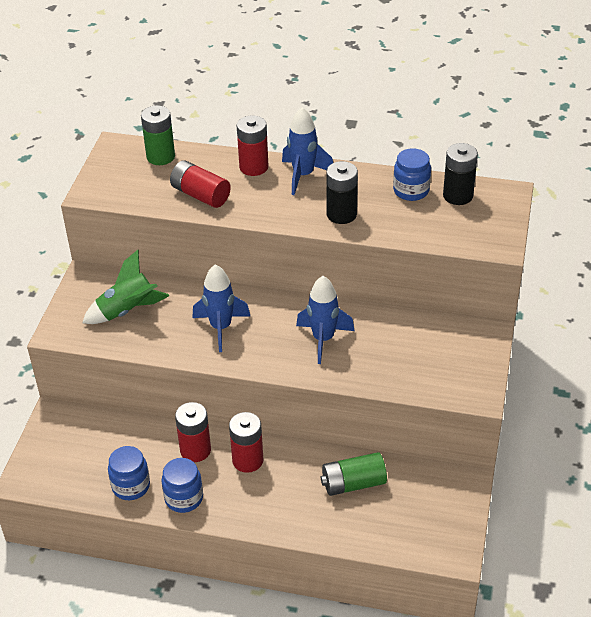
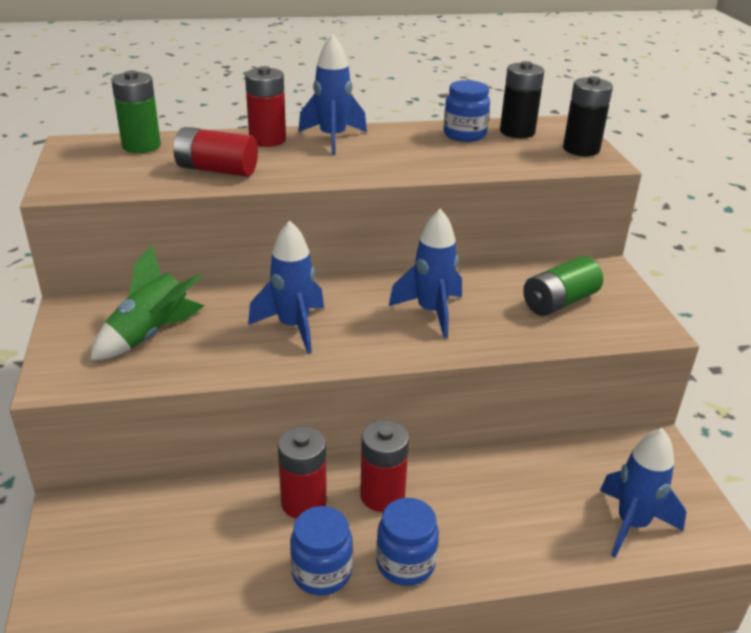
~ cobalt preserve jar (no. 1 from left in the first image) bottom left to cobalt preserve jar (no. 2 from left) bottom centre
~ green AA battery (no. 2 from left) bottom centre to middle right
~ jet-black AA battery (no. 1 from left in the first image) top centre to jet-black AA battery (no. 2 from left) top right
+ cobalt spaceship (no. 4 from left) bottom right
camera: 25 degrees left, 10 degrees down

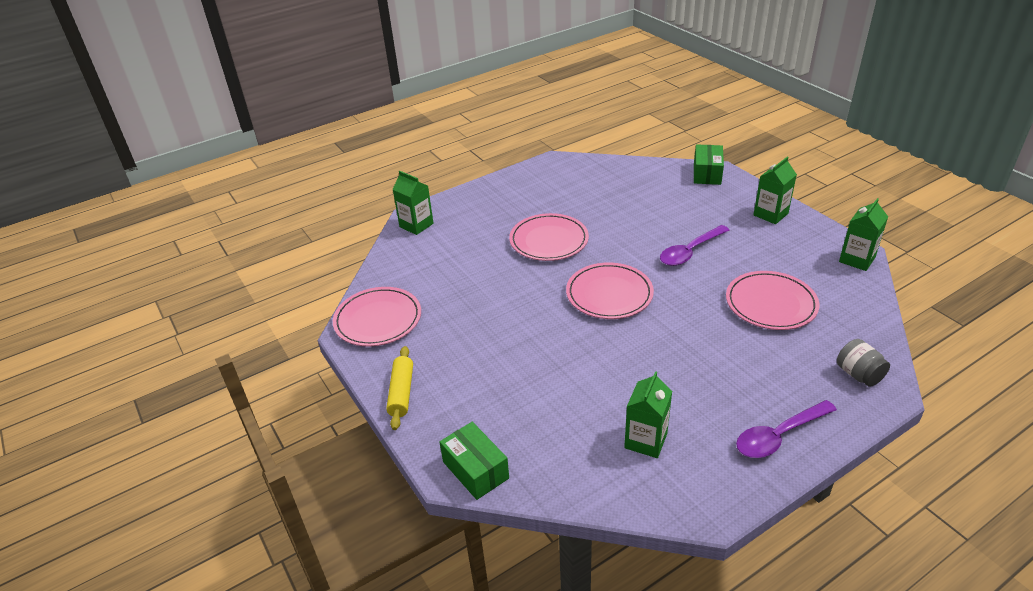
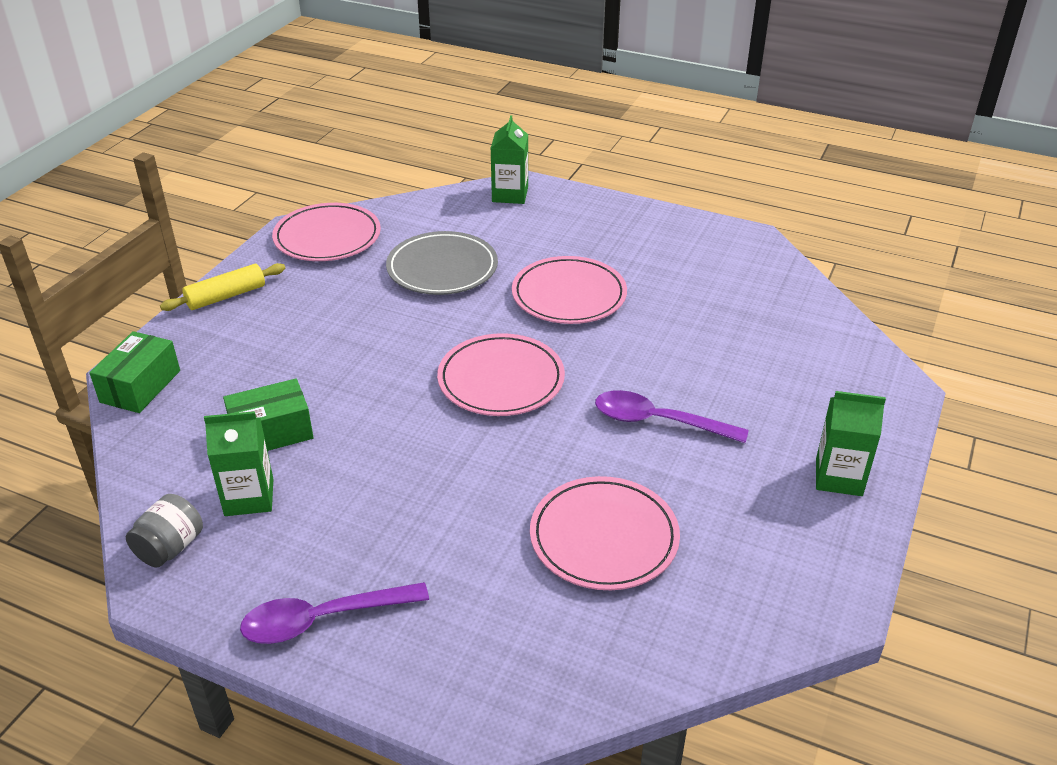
~ gray preserve jar middle right to bottom left
~ green box (no. 2 from left) top right to middle left
~ royal purple teaspoon (no. 2 from left in the first image) bottom right = bottom left 45 degrees counterclockwise
+ gray dinner plate centre
- green carton (no. 4 from left) middle right
camera: 55 degrees right, 0 degrees up

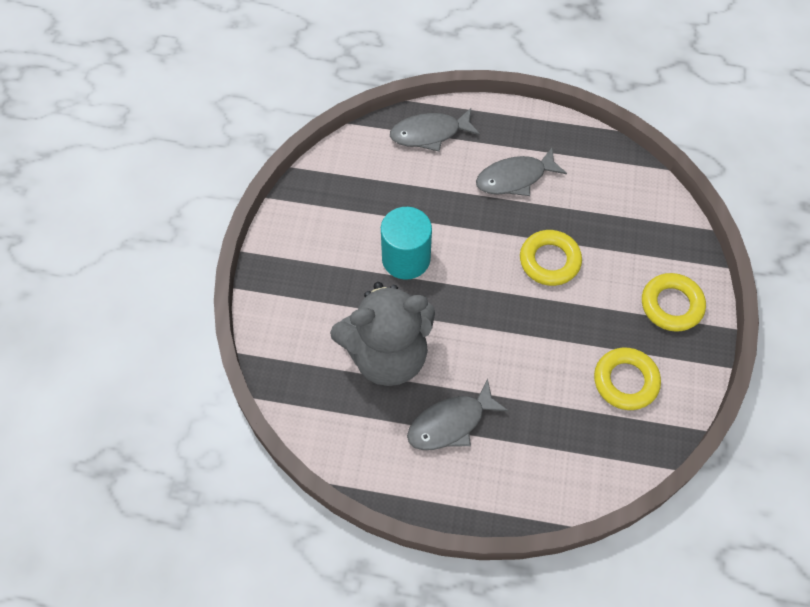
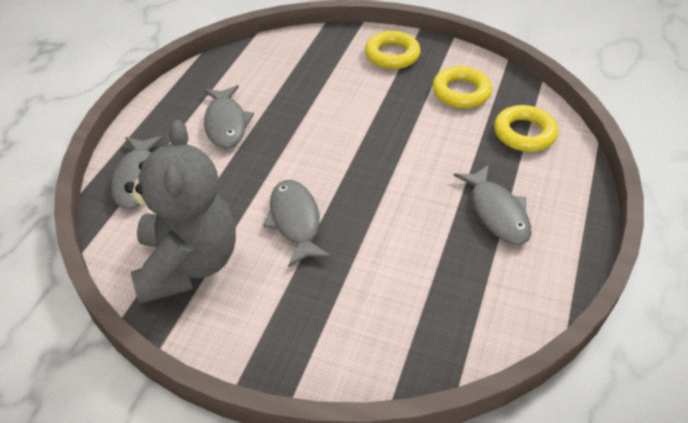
~ gray stuffed bear centre to middle left
~ aqua cylinder centre to gray fish figure (no. 3 from left) centre
~ bright yellow torus (no. 1 from left in the first image) middle right to bright yellow torus (no. 3 from left) top right
camera: 80 degrees left, 15 degrees down

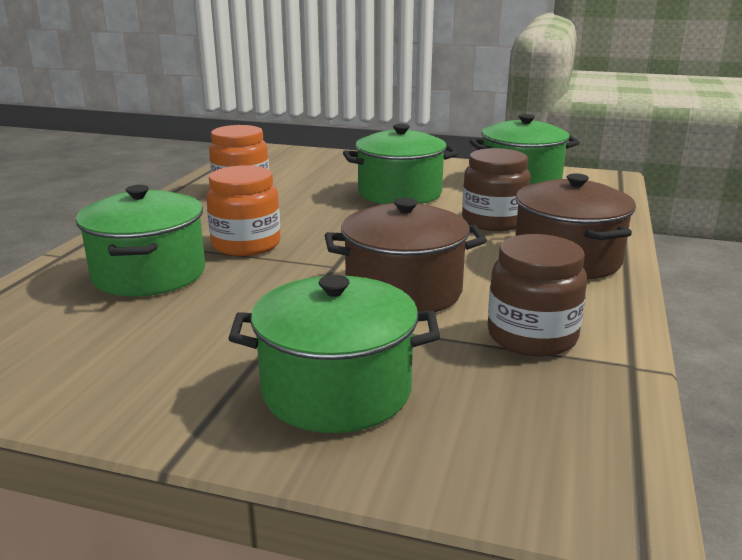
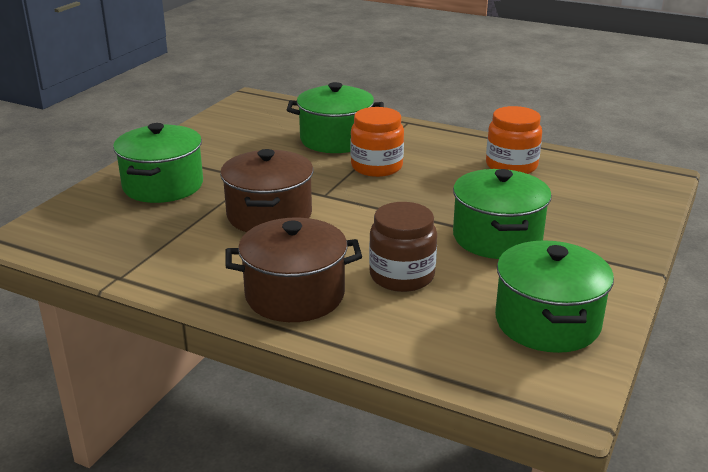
- brown preserve jar (no. 2 from left) middle right
camera: 100 degrees right, 5 degrees up

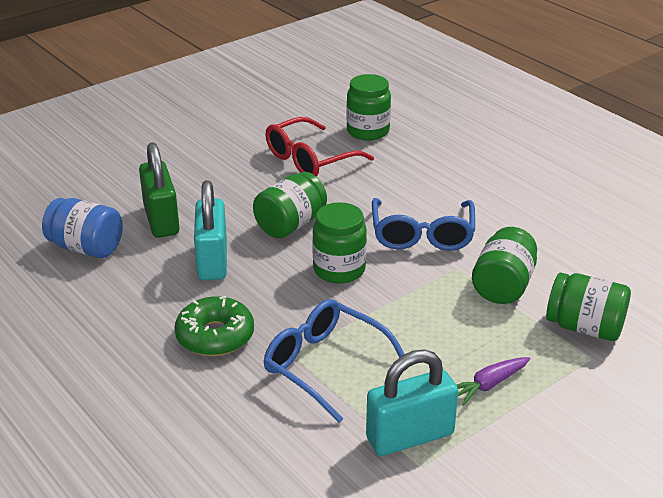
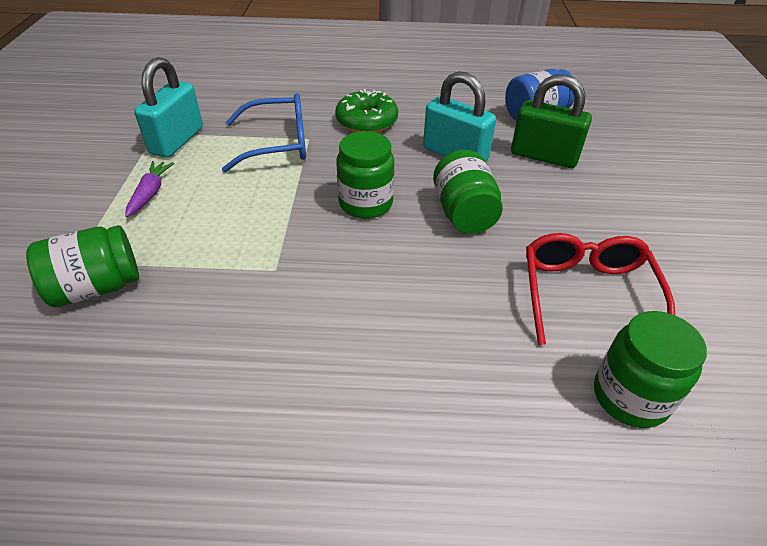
- cobalt glasses (no. 2 from left) centre
- green preserve jar (no. 4 from left) middle right
camera: 130 degrees right, 10 degrees up

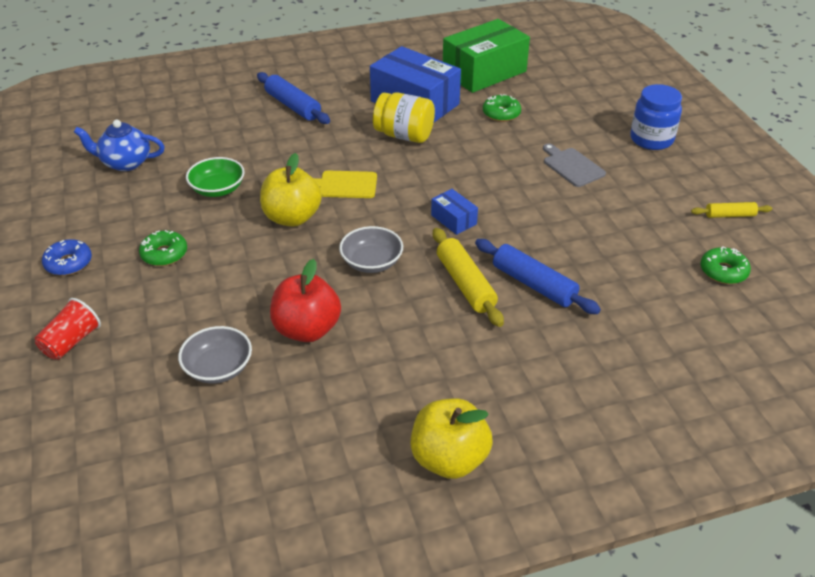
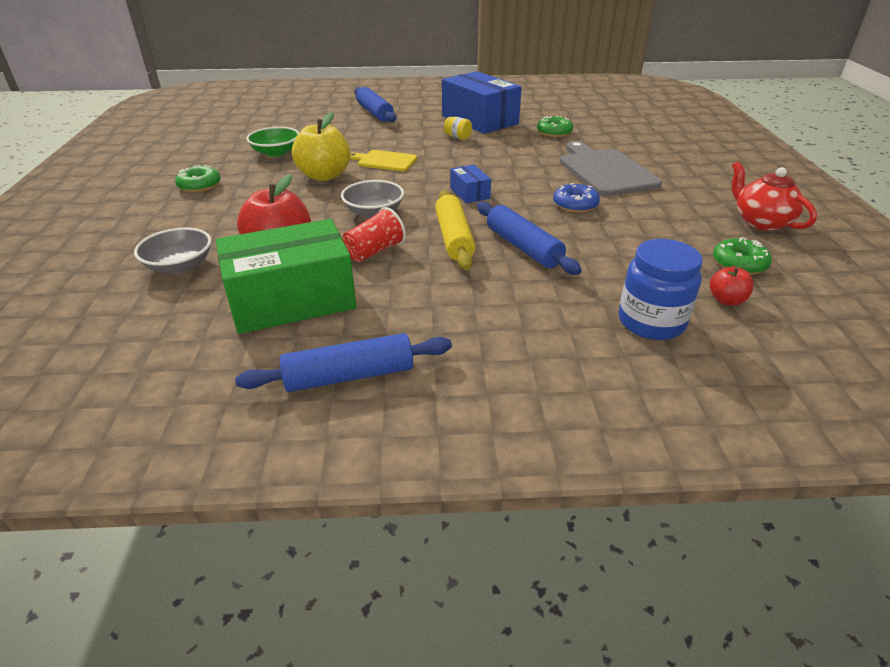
~ green box top centre to middle left
~ bright yellow apple fruit (no. 2 from left) bottom centre to cobalt rolling pin (no. 1 from left) centre
~ scarlet tumbler middle left to centre
~ bright yellow preserve jar top centre = top centre x0.49
~ cobalt doughnut middle left to top centre
~ gray cutting board top right = top right x1.74
~ cobalt preserve jar top right to middle right
+ scarlet apple fruit (no. 2 from left) middle right
~ bright yellow rolling pin (no. 2 from left) middle right to scarlet china teapot top right
- cobalt china teapot top left
camera: 15 degrees right, 5 degrees down

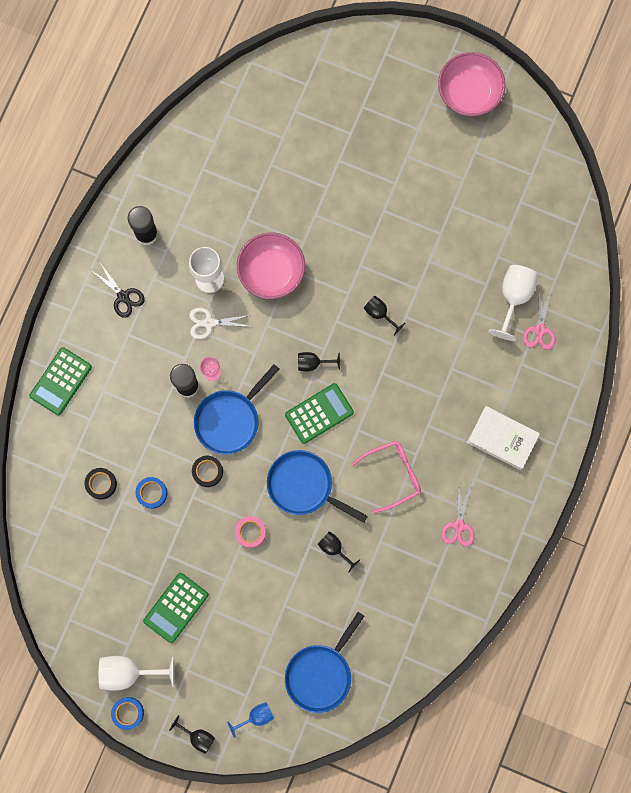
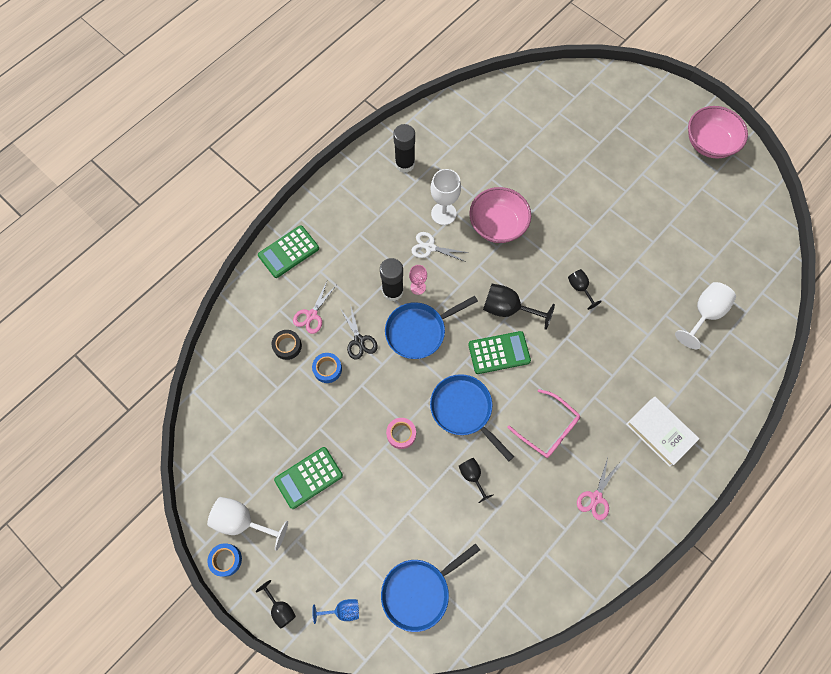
~ rose-pink shears (no. 2 from left in the first image) middle right to rose-pink shears (no. 1 from left) centre
~ jet-black shears middle left to centre
~ jet-black chalice (no. 2 from left in the first image) centre = centre x1.70
~ rose-pink glasses centre = centre 45 degrees clockwise
- jet-black roll of tape (no. 2 from left) middle left
camera: 20 degrees right, 10 degrees down

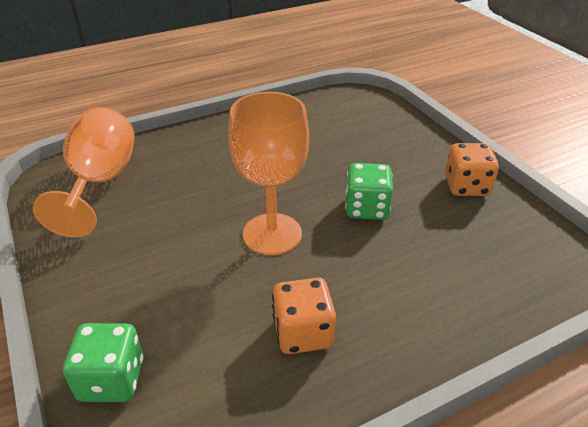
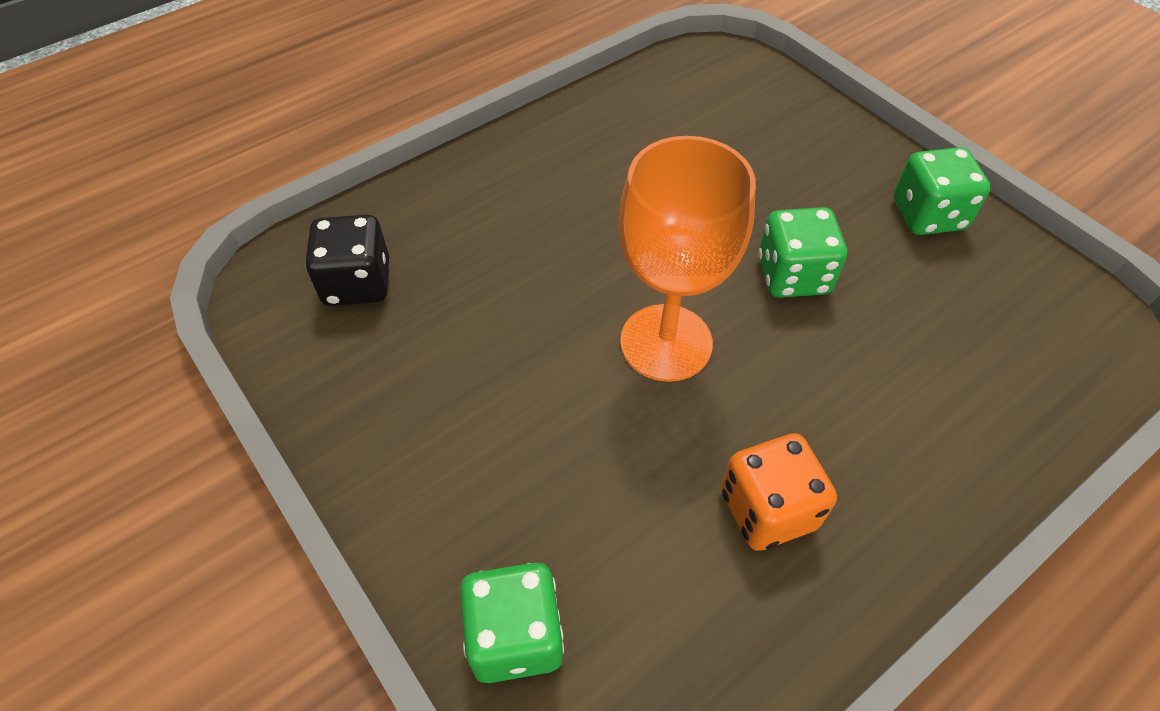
~ orange chalice (no. 1 from left) middle left to jet-black game die middle left
~ orange game die (no. 2 from left) middle right to green game die (no. 3 from left) top right
camera: 10 degrees left, 15 degrees up

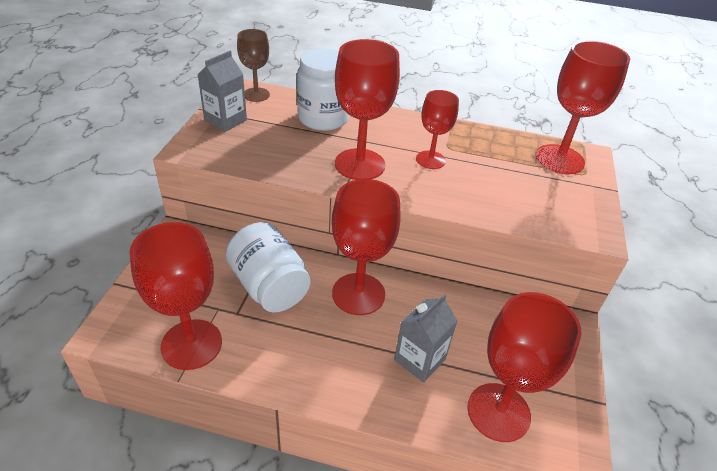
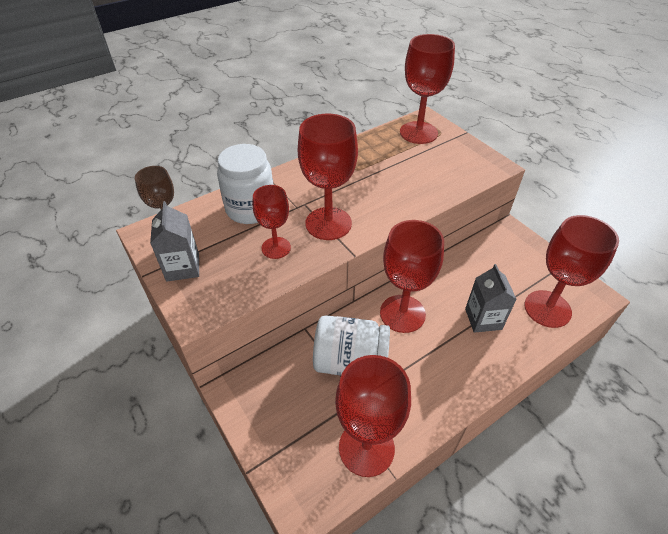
~ scarlet chalice (no. 4 from left in the first image) top centre to scarlet chalice (no. 1 from left) centre
camera: 45 degrees left, 5 degrees up

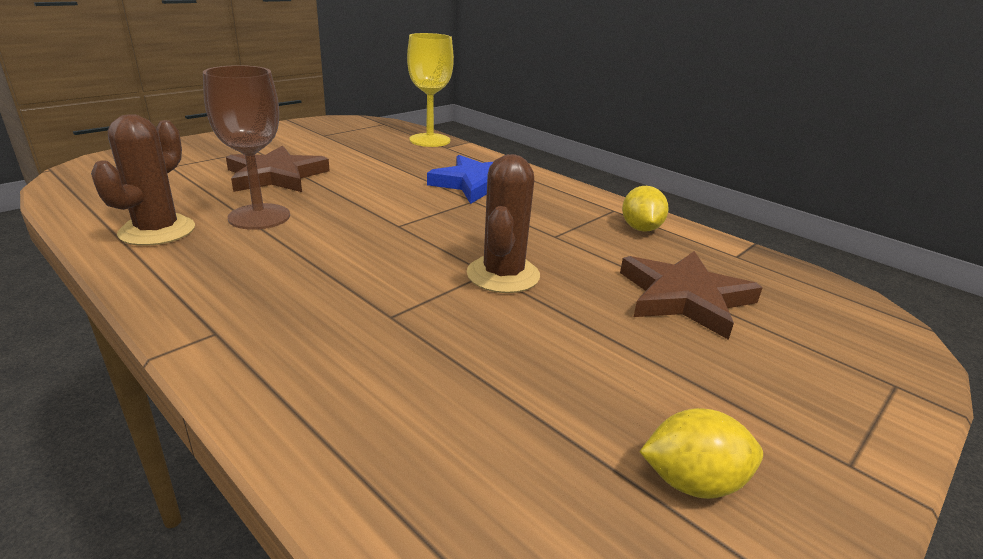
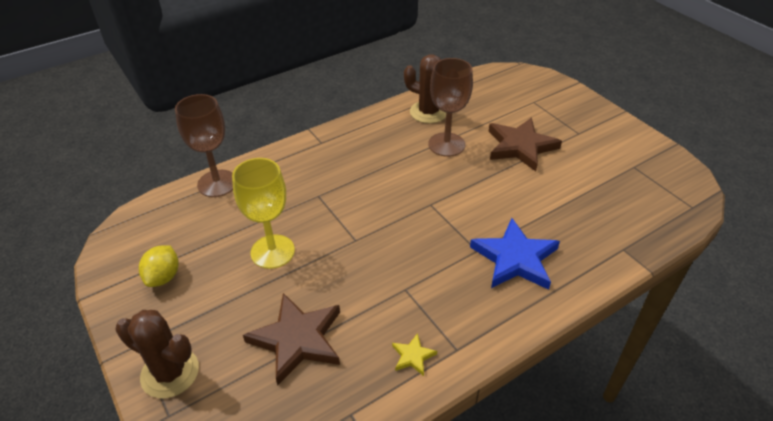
~ brown cactus (no. 2 from left in the first image) centre to brown cactus (no. 1 from left) bottom left
+ brown chalice (no. 1 from left) middle left
~ bright yellow chalice top centre to centre
~ bright yellow toy lemon (no. 1 from left) centre to bright yellow five-pointed star bottom centre
camera: 105 degrees right, 15 degrees up

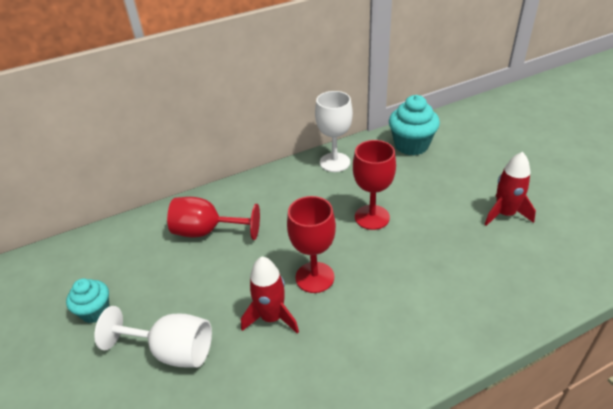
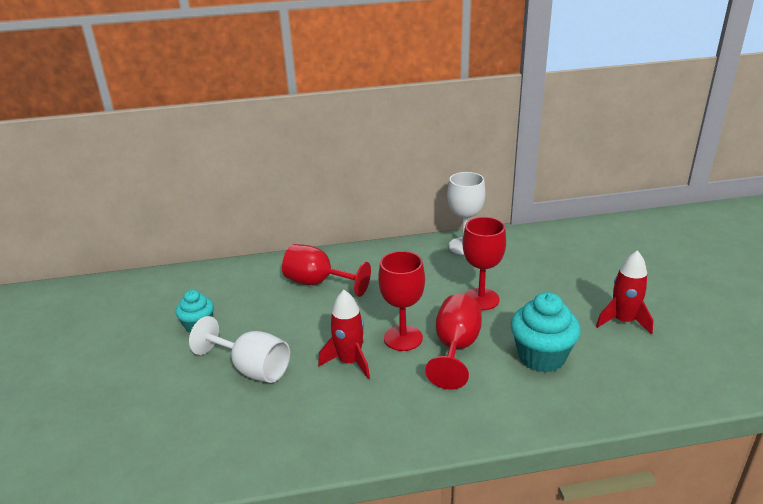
+ scarlet chalice (no. 3 from left) bottom centre
~ aqua muffin (no. 2 from left) top right to middle right
camera: 15 degrees right, 10 degrees down

